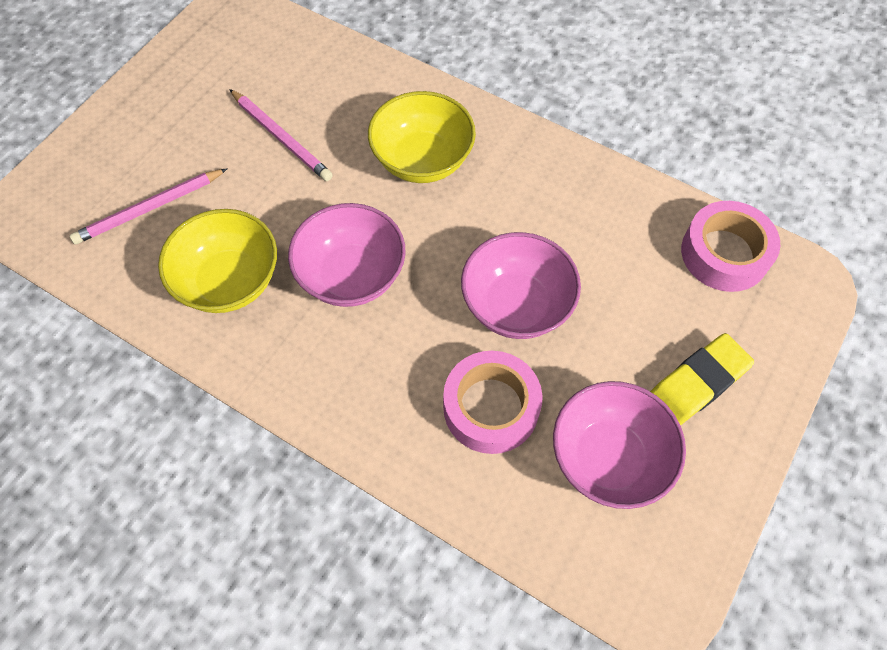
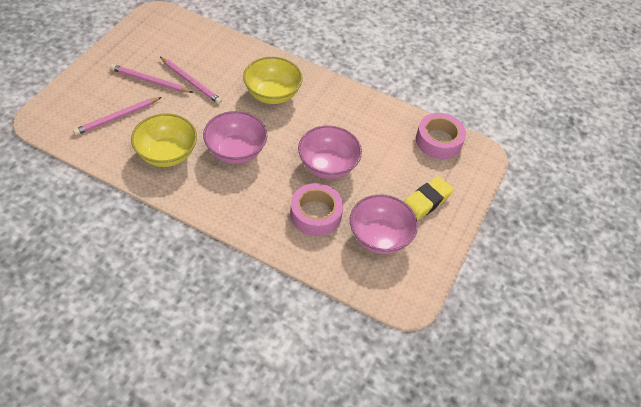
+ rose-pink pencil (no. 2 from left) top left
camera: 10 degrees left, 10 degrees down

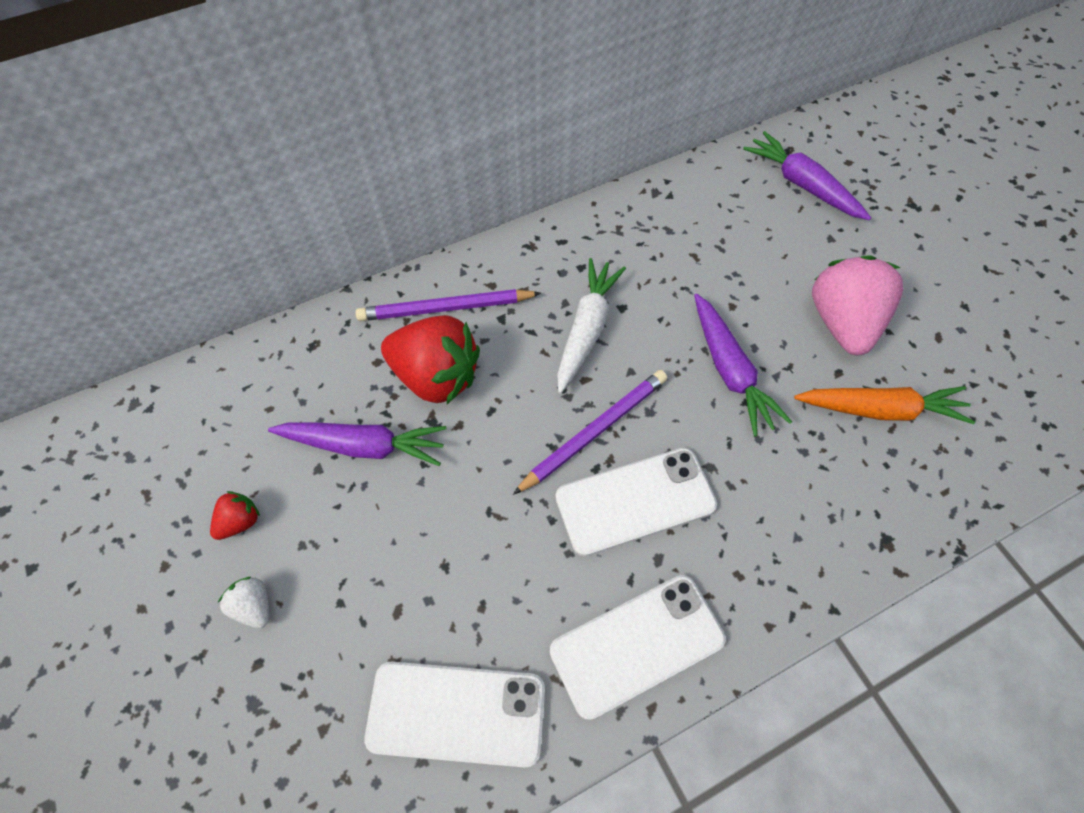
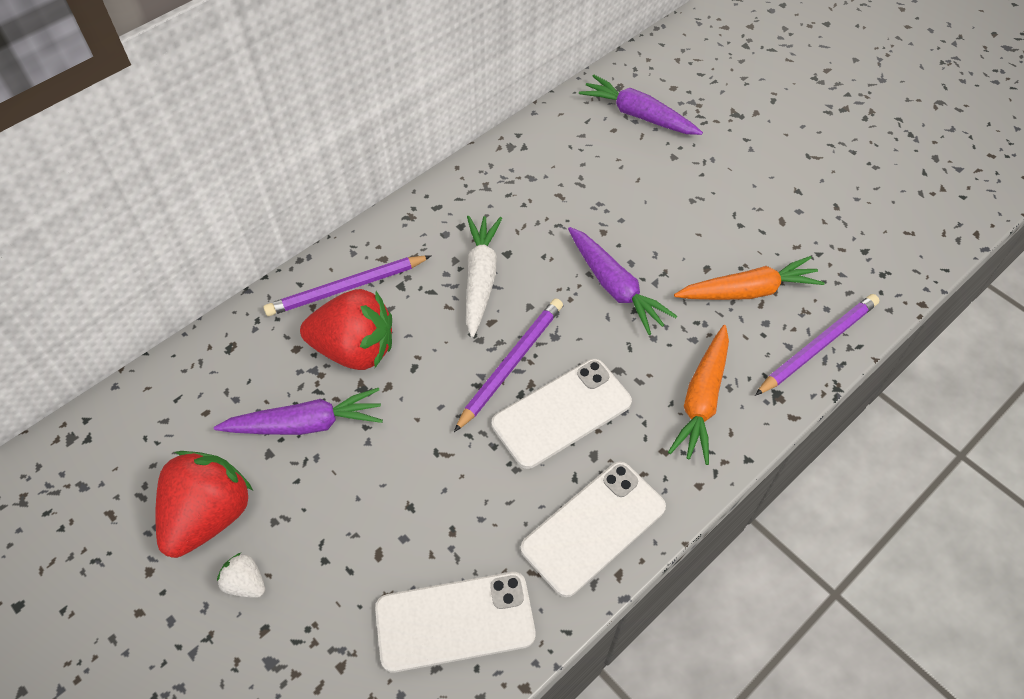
~ scarlet berry (no. 1 from left) middle left = bottom left x2.21
+ orange toy carrot (no. 1 from left) middle right
+ royal purple pencil (no. 3 from left) middle right
- rose-pink berry middle right
camera: 15 degrees left, 5 degrees down

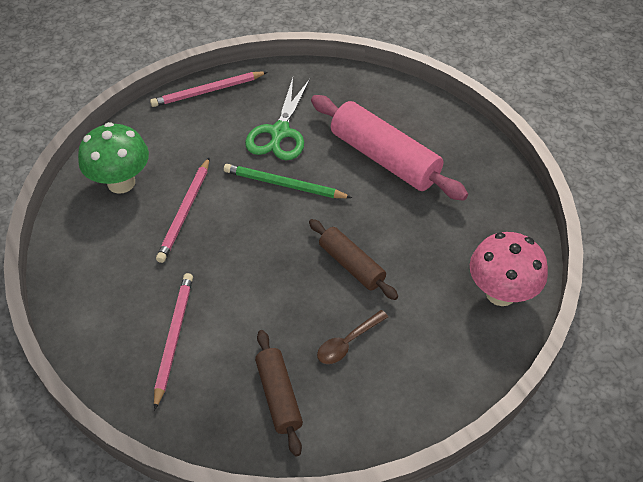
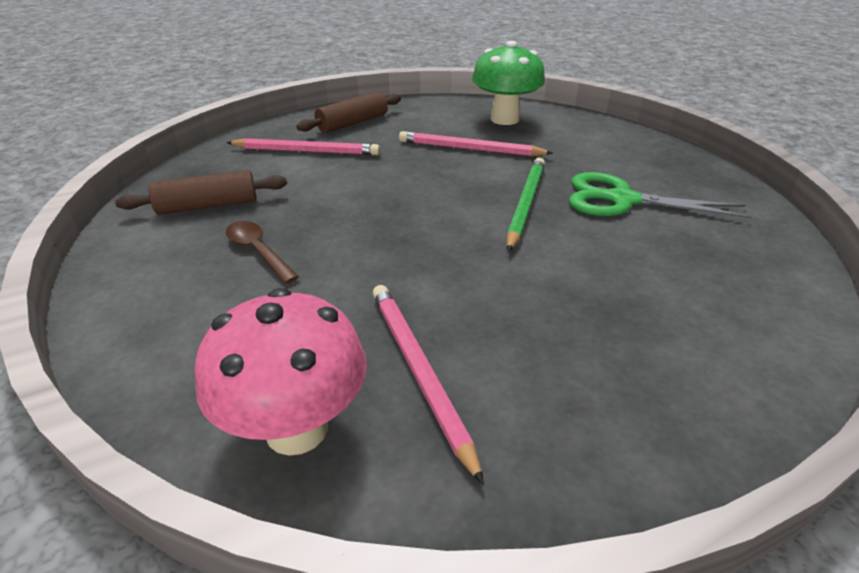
~ brown rolling pin (no. 2 from left) centre to top centre
~ rose-pink pencil (no. 3 from left in the first image) top left to rose-pink pencil (no. 2 from left) bottom centre
- rose-pink rolling pin top centre
camera: 90 degrees right, 15 degrees down

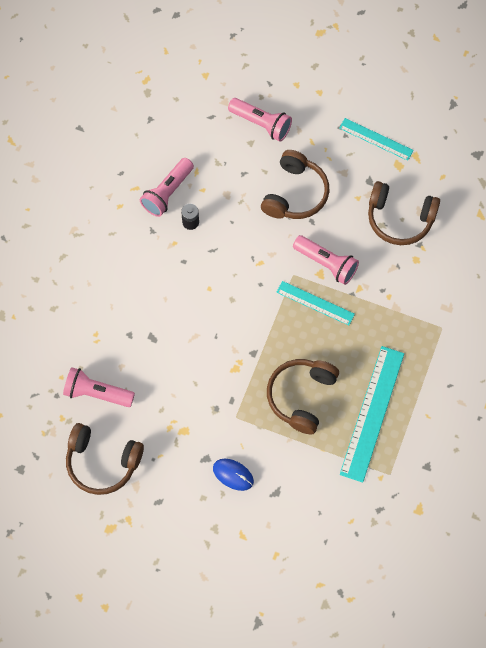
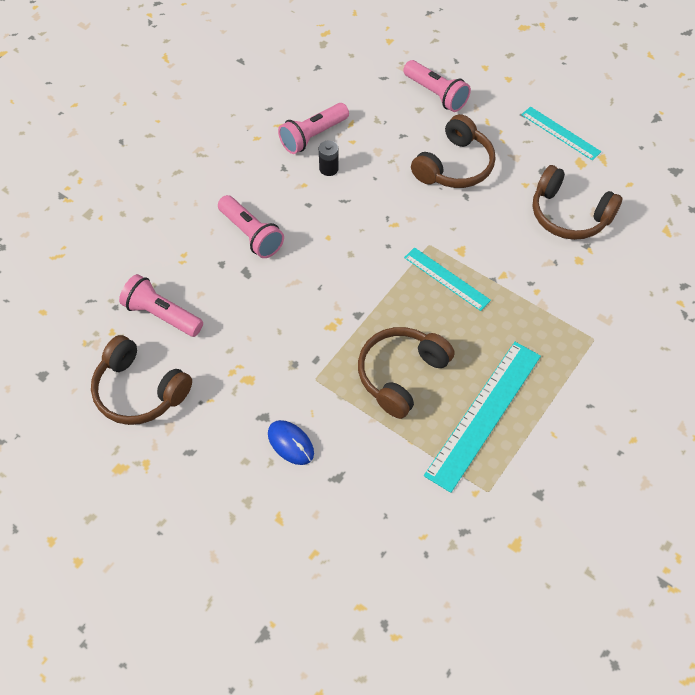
~ rose-pink pocket torch (no. 4 from left in the first image) middle right to rose-pink pocket torch (no. 2 from left) top centre
camera: 15 degrees right, 10 degrees down

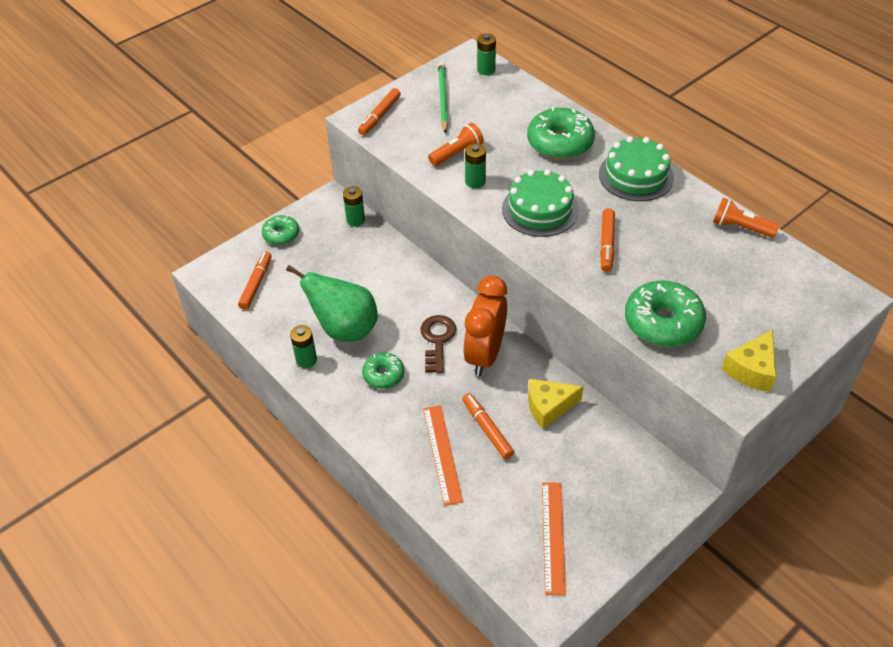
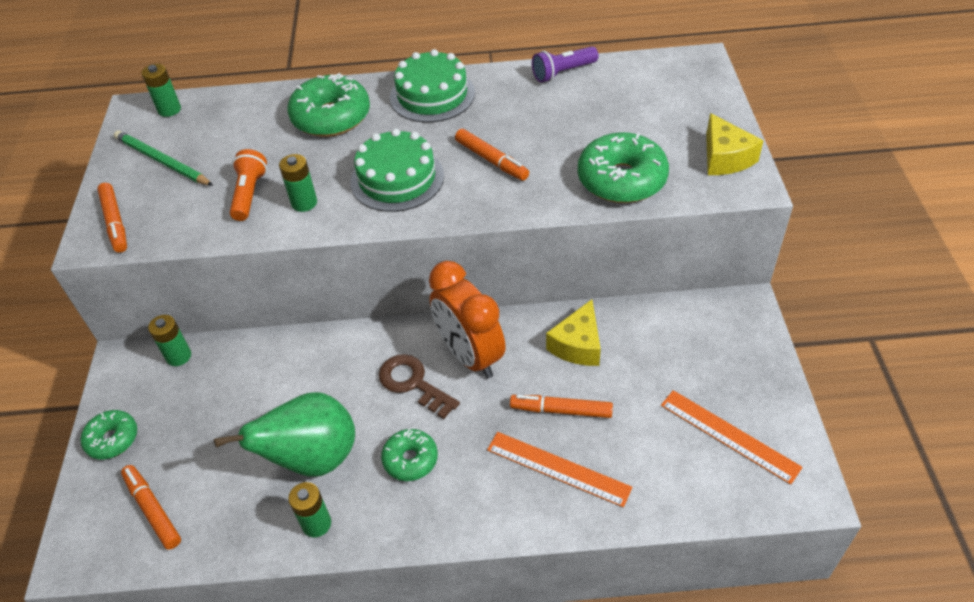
~ orange pocket torch (no. 2 from left) middle right to royal purple pocket torch top centre
camera: 50 degrees left, 0 degrees up

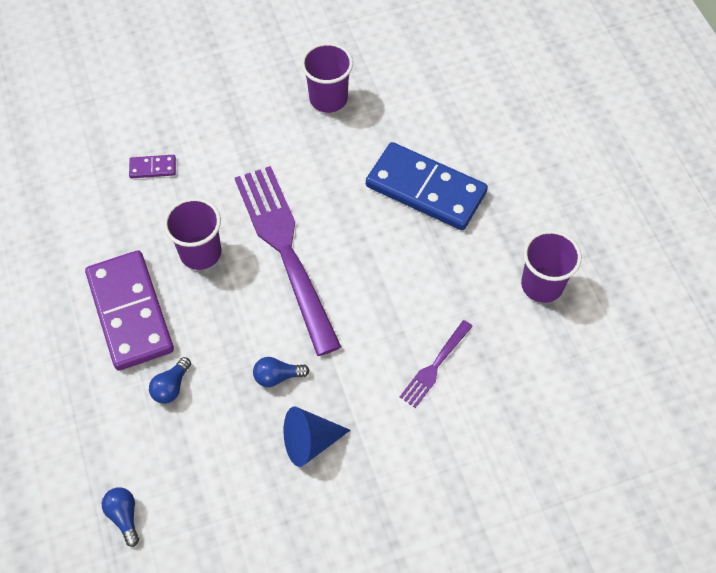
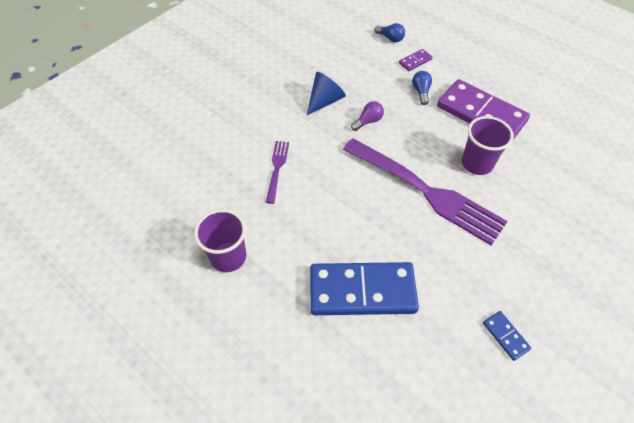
~ cobalt lightbulb (no. 3 from left) centre to royal purple lightbulb top centre
~ royal purple domino tile (no. 2 from left in the first image) top left to royal purple domino tile (no. 1 from left) top centre
~ royal purple tumbler (no. 2 from left) top centre to cobalt domino tile (no. 2 from left) bottom right
camera: 150 degrees right, 5 degrees down

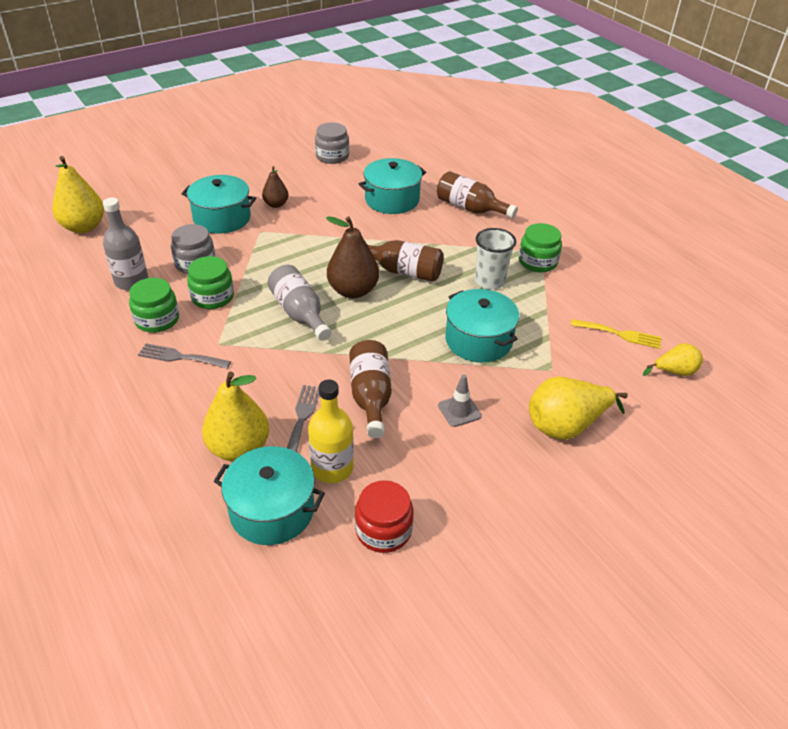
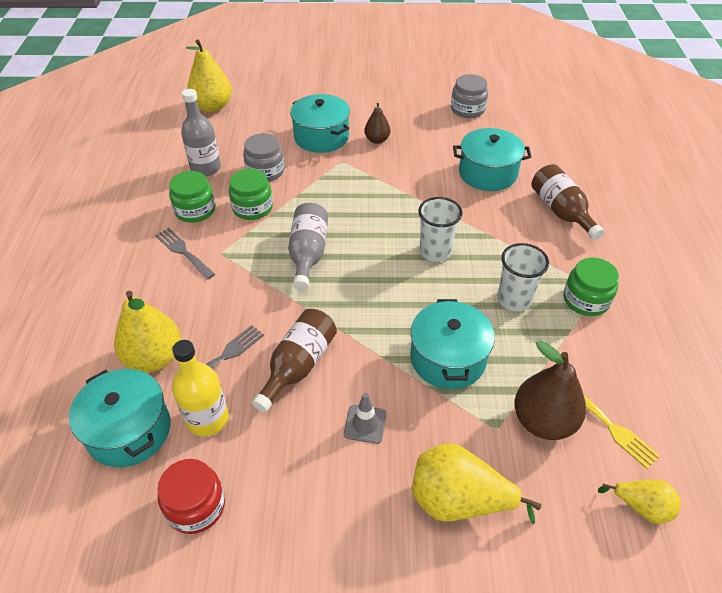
~ brown flask (no. 2 from left) centre to white tumbler (no. 1 from left) centre
~ brown pear (no. 2 from left) centre to middle right
camera: 35 degrees right, 5 degrees up

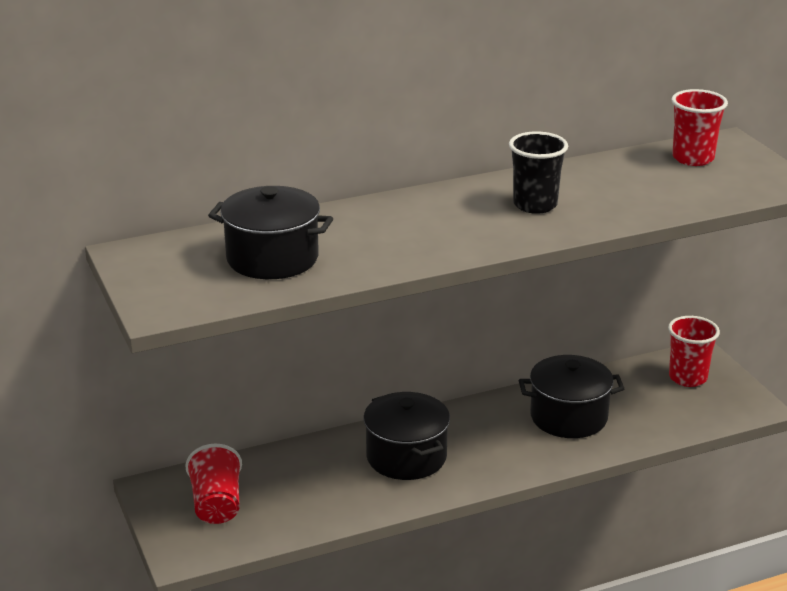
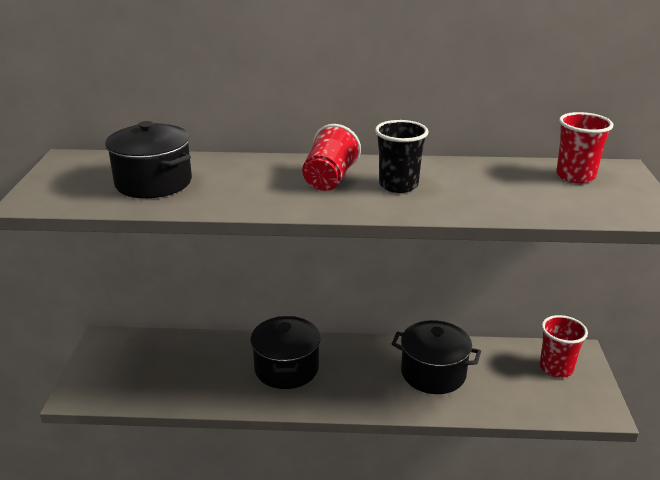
~ scarlet tumbler (no. 1 from left) bottom left to top centre
camera: 25 degrees right, 0 degrees up

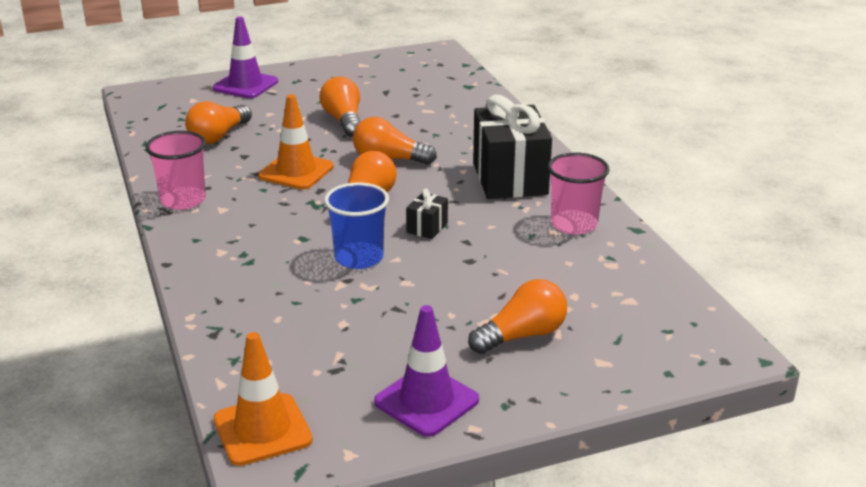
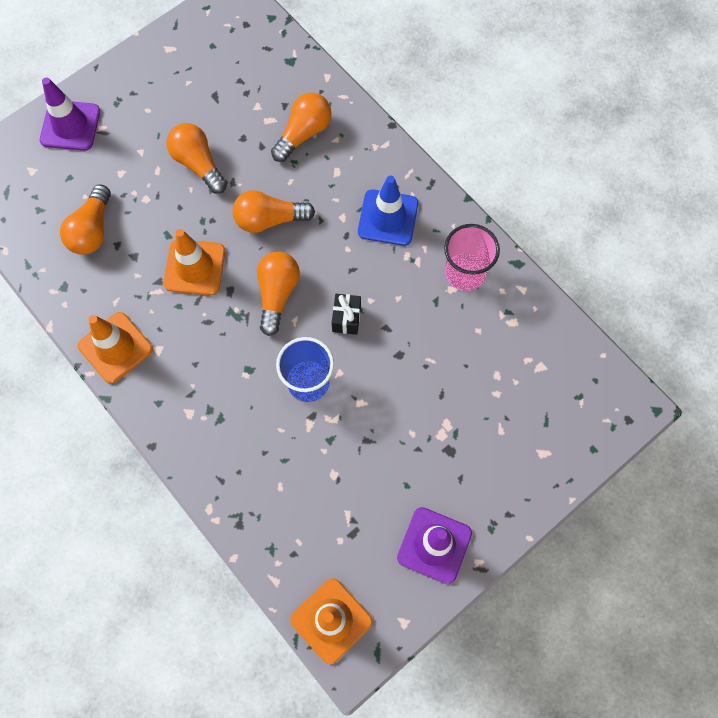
~ rose-pink tumbler (no. 1 from left) middle left to orange safety cone (no. 1 from left) middle left
~ orange lightbulb (no. 5 from left) centre to top centre
~ jet-black wrapped gift (no. 2 from left) top centre to cobalt safety cone top centre
camera: 20 degrees left, 40 degrees up

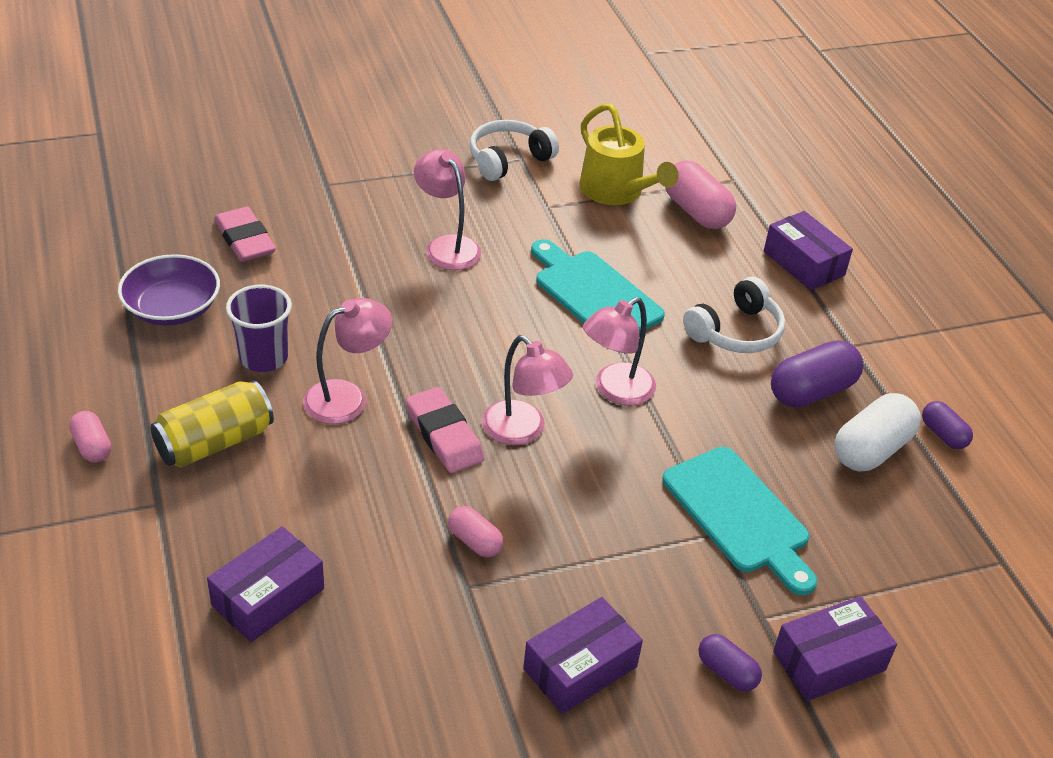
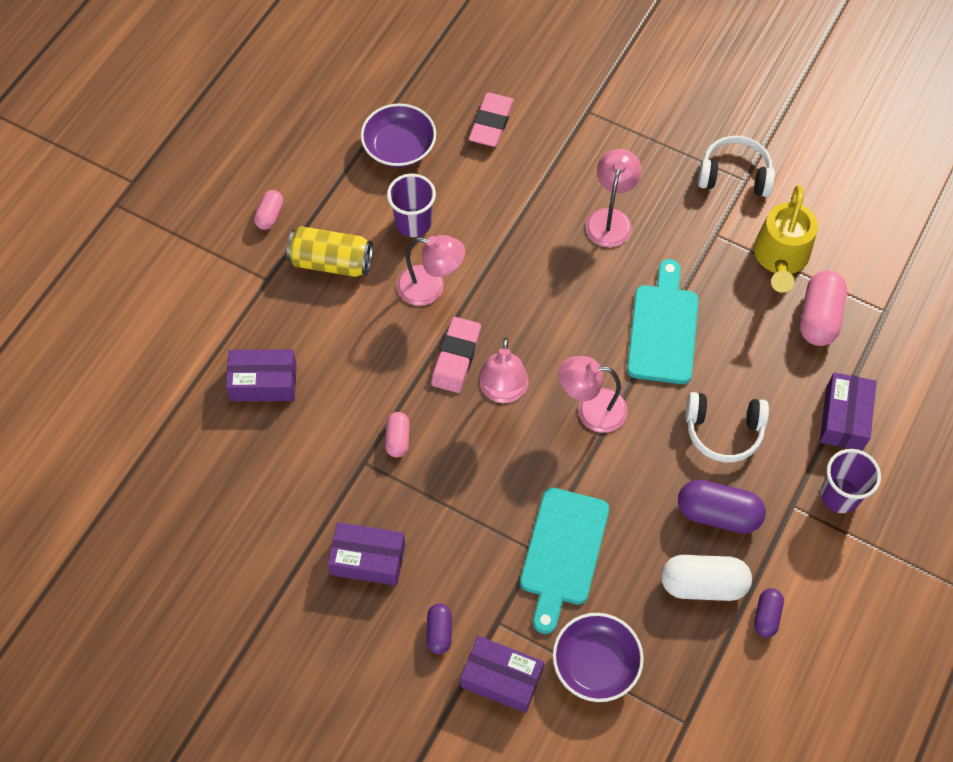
+ royal purple bowl (no. 2 from left) bottom centre
+ royal purple tumbler (no. 2 from left) middle right
camera: 50 degrees right, 20 degrees up

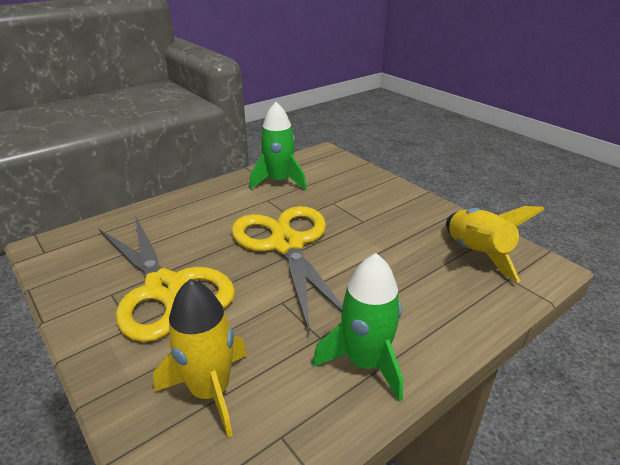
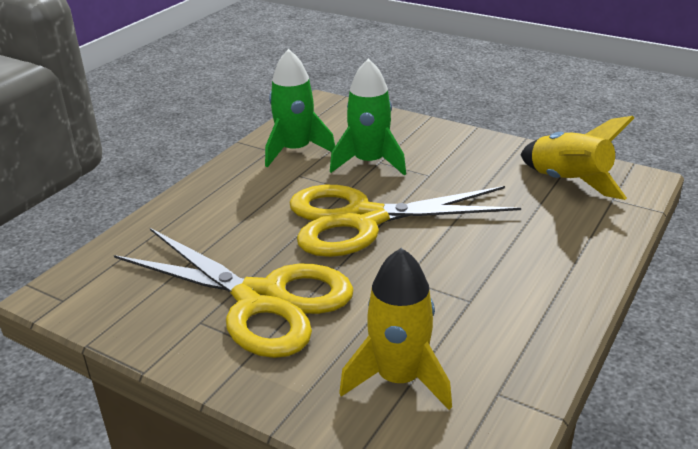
~ bright yellow shears (no. 2 from left) centre = centre 60 degrees counterclockwise
~ green spaceship (no. 2 from left) bottom centre to top centre
camera: 20 degrees left, 0 degrees up

